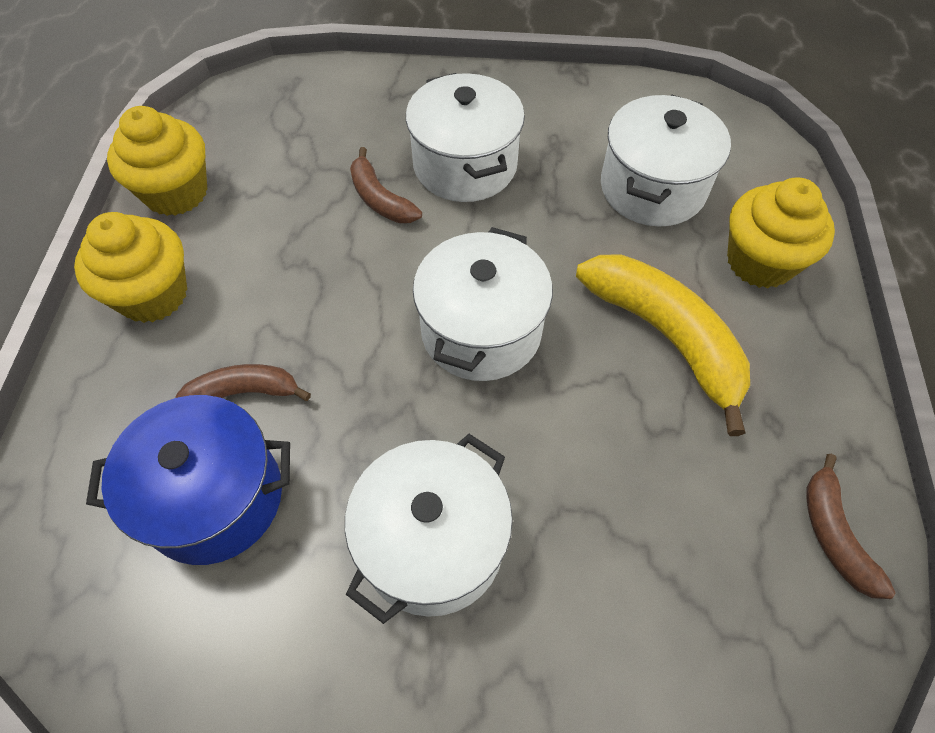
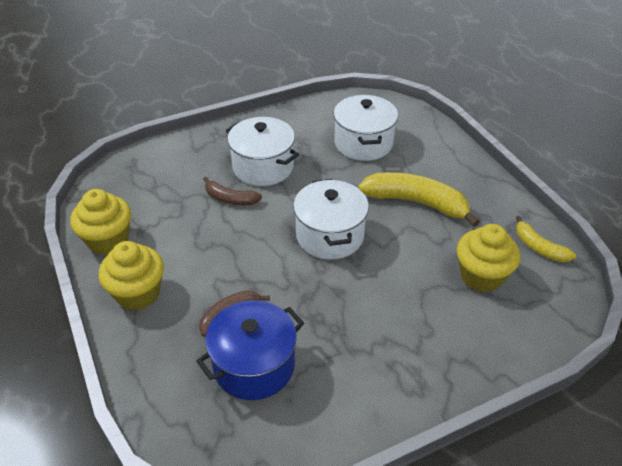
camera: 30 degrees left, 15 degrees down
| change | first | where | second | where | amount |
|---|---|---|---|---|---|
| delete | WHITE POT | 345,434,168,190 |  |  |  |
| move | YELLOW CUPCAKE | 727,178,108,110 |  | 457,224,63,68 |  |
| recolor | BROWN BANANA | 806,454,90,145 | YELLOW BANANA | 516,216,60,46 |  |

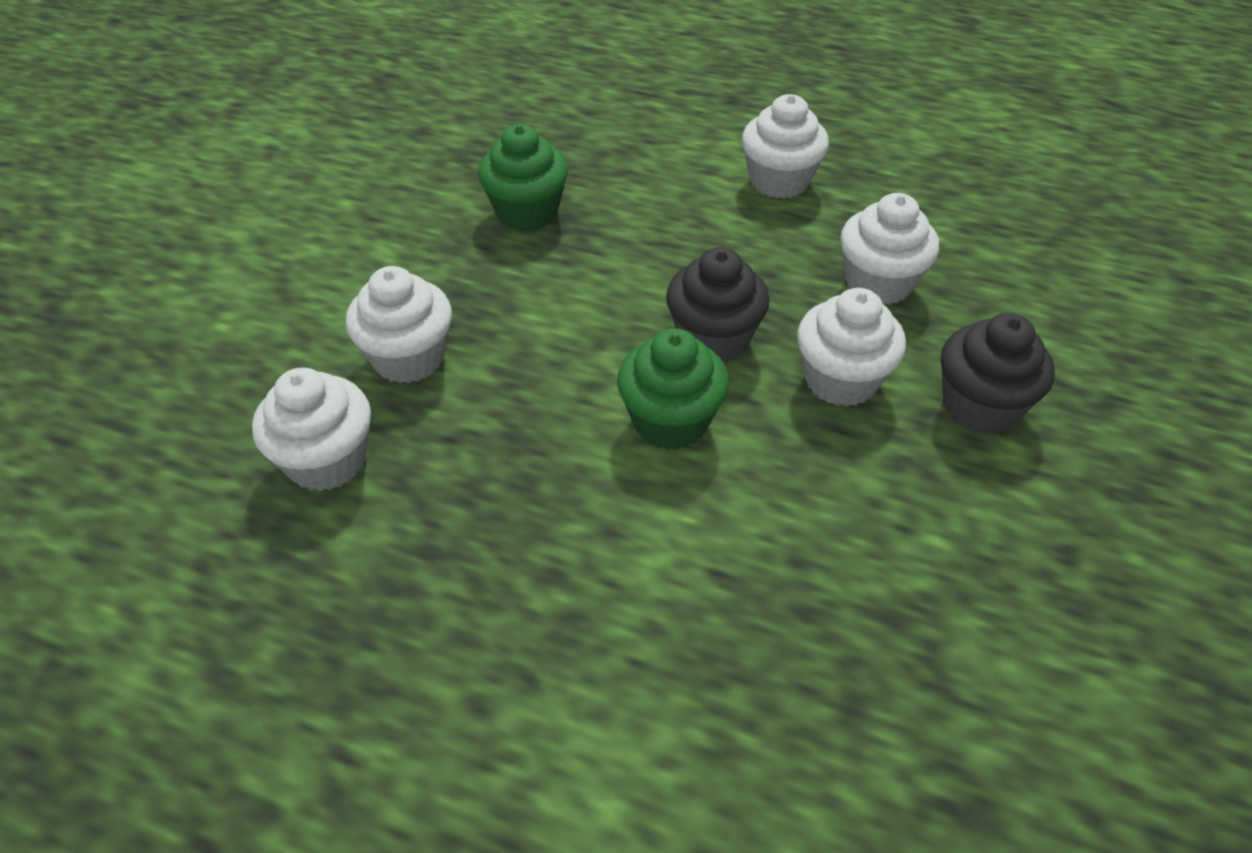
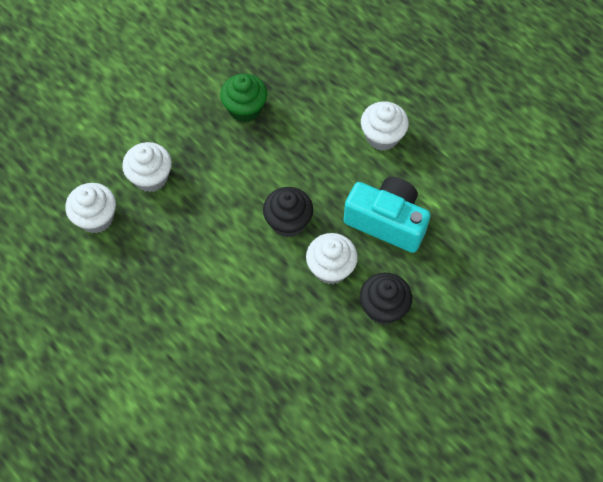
camera: 25 degrees right, 15 degrees up
| change | first | where | second | where | amount |
|---|---|---|---|---|---|
| delete | GREEN CUPCAKE | 617,328,112,122 |  |  |  |
| replace | WHITE CUPCAKE | 840,193,99,112 | TURQUOISE CAMERA | 343,177,88,76 |  |

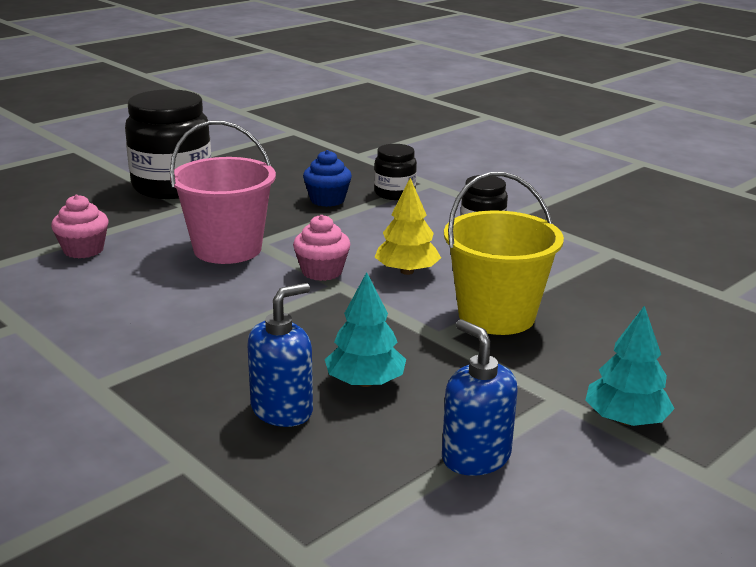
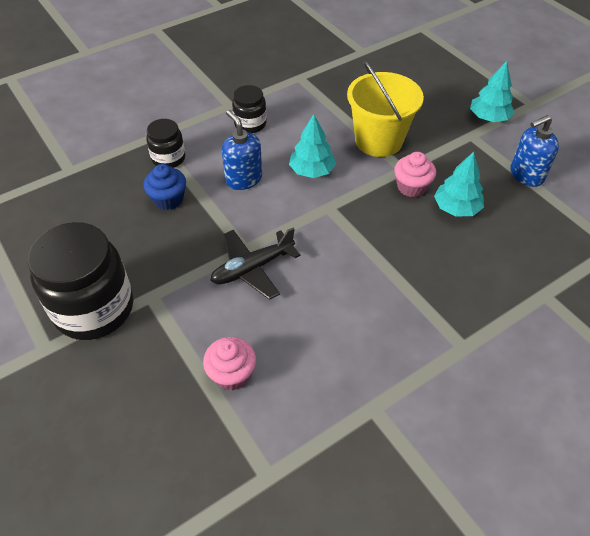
camera: 80 degrees left, 25 degrees up
| change | first | where | second | where | amount |
|---|---|---|---|---|---|
| move | BLUE SOAP DISPENSER | 247,283,66,144 |  | 222,110,40,80 |  |
| move | PINK CUPCAKE | 293,215,57,66 |  | 394,152,42,45 |  |
| replace | PINK BUCKET | 170,120,106,144 | BLACK PLANE | 210,227,91,73 |  |
| recolor | YELLOW TREE | 375,178,66,97 | TURQUOISE TREE | 289,114,47,64 |  |

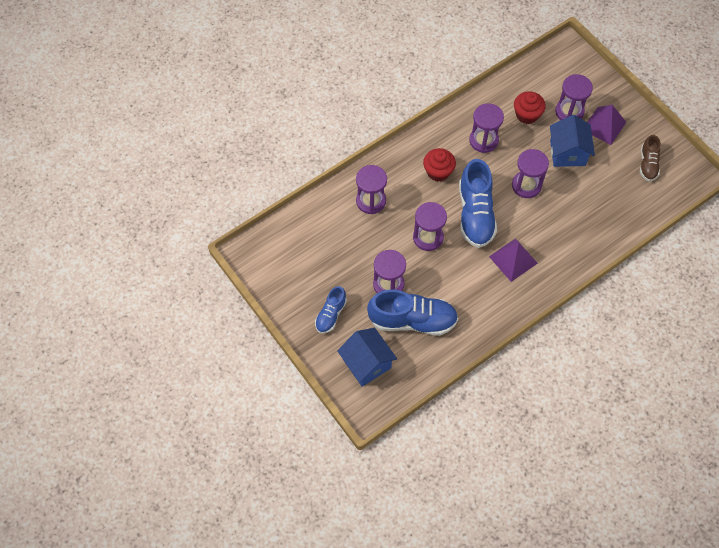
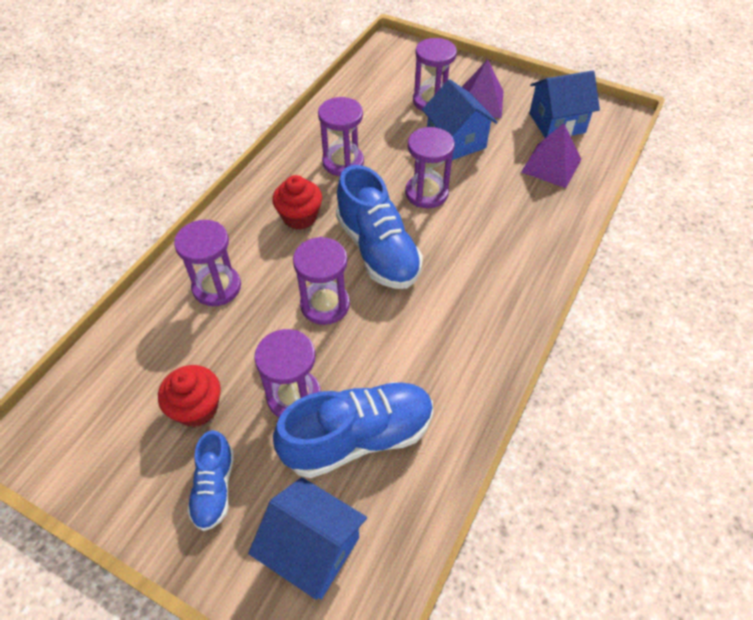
camera: 25 degrees left, 10 degrees down
| change | first | where | second | where | amount |
|---|---|---|---|---|---|
| move | PURPLE PYRAMID | 489,238,49,44 |  | 521,123,60,65 |  |
| move | RED CUPCAKE | 514,91,32,33 |  | 158,365,63,62 |  |
| replace | BROWN SHOE | 640,135,21,46 | BLUE HOUSE | 529,70,71,68 |  |

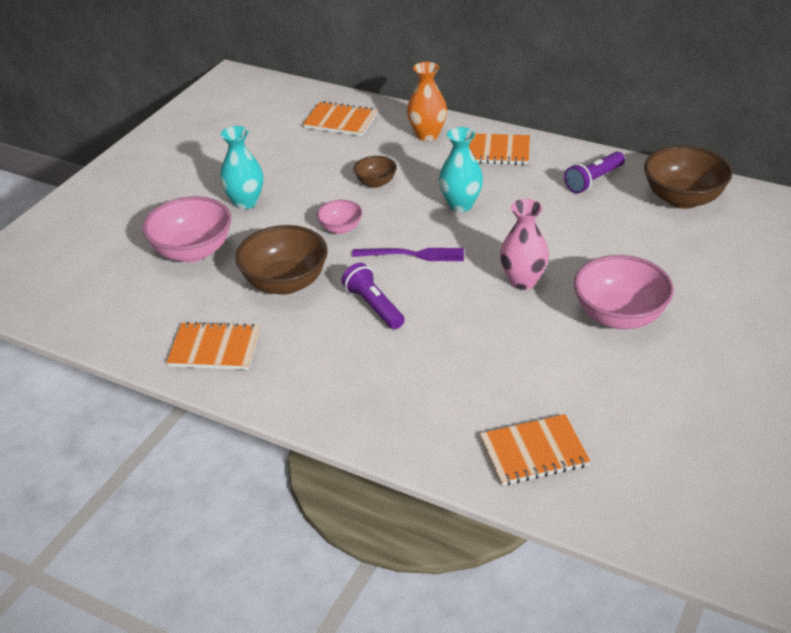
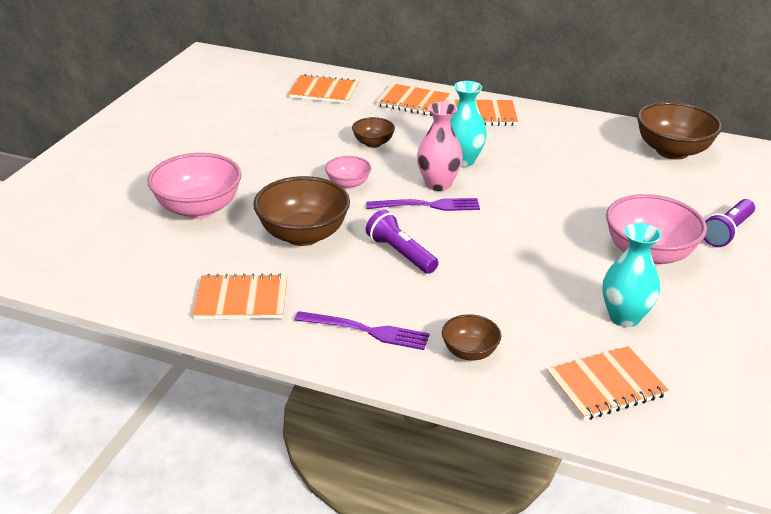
camera: 10 degrees left, 5 degrees down
| change | first | where | second | where | amount |
|---|---|---|---|---|---|
| insert |  |  | PURPLE FORK | 294,311,136,39 |  |
| insert |  |  | BROWN BOWL | 442,314,59,46 |  |
| move | TURQUOISE VASE | 220,126,43,83 |  | 602,223,60,104 |  |
| move | PINK VASE | 500,199,49,91 |  | 417,102,46,89 |  |
| move | PURPLE FLASHLIGHT | 564,152,61,41 |  | 704,199,51,48 |  |
| replace | ORANGE VASE | 407,62,40,79 | ORANGE NOTEBOOK | 376,83,74,33 |  |

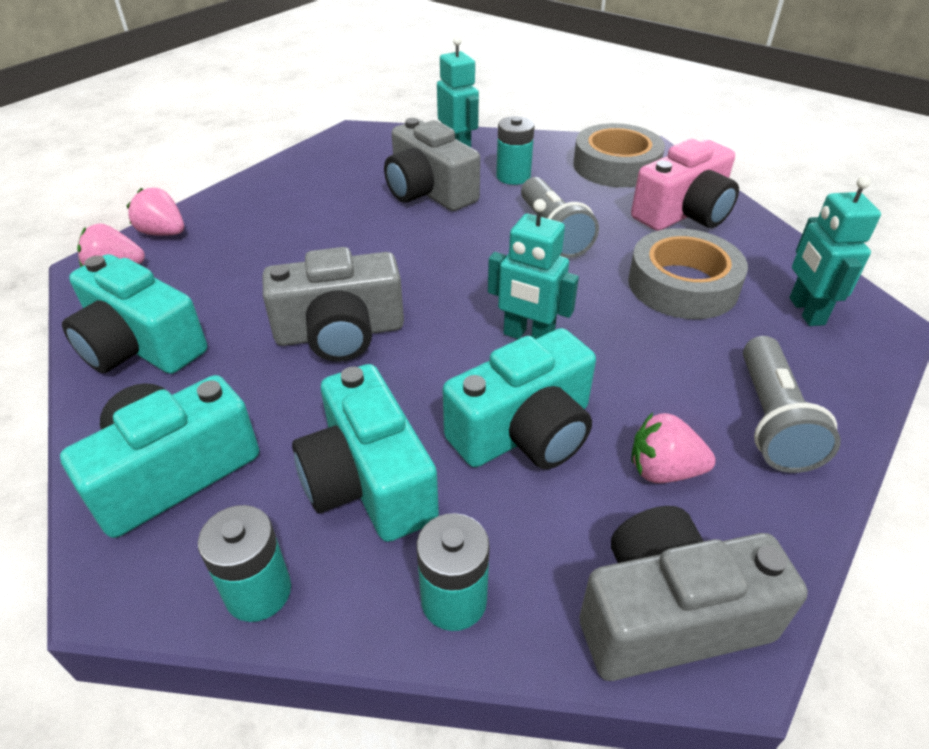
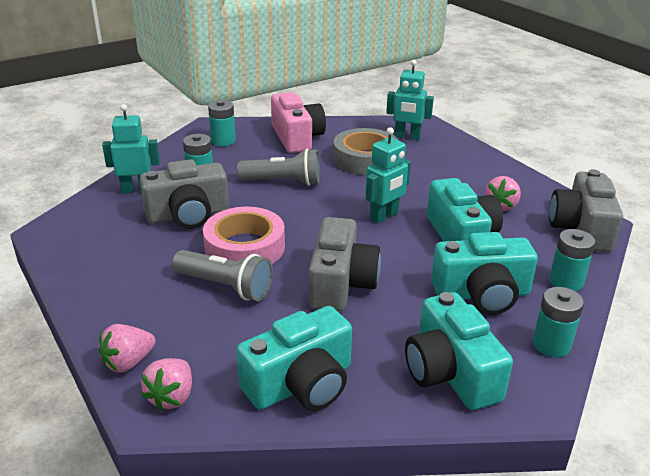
camera: 70 degrees left, 10 degrees down
| change | first | where | second | where | amount |
|---|---|---|---|---|---|
| insert |  |  | PINK TAPE | 203,207,82,57 |  |
| move | GREY FLASHLIGHT | 743,336,98,137 |  | 172,250,101,51 |  |
| replace | GREY TAPE | 573,123,92,64 | TURQUOISE BATTERY | 208,100,28,46 |  |

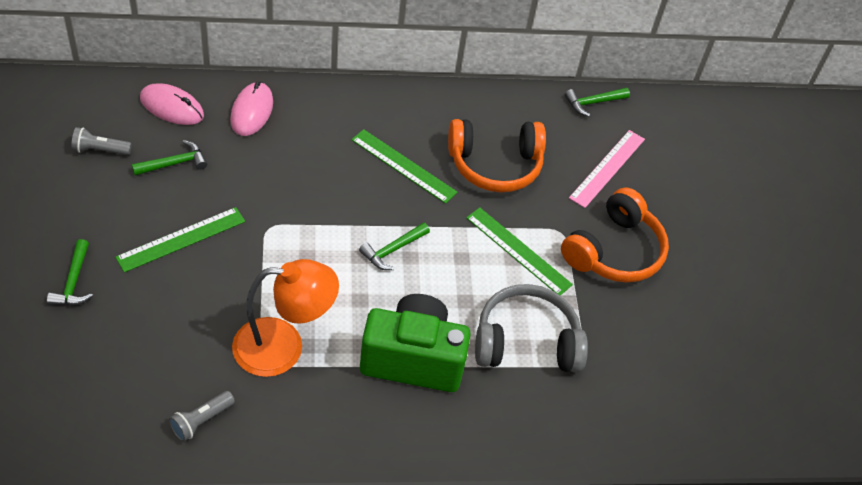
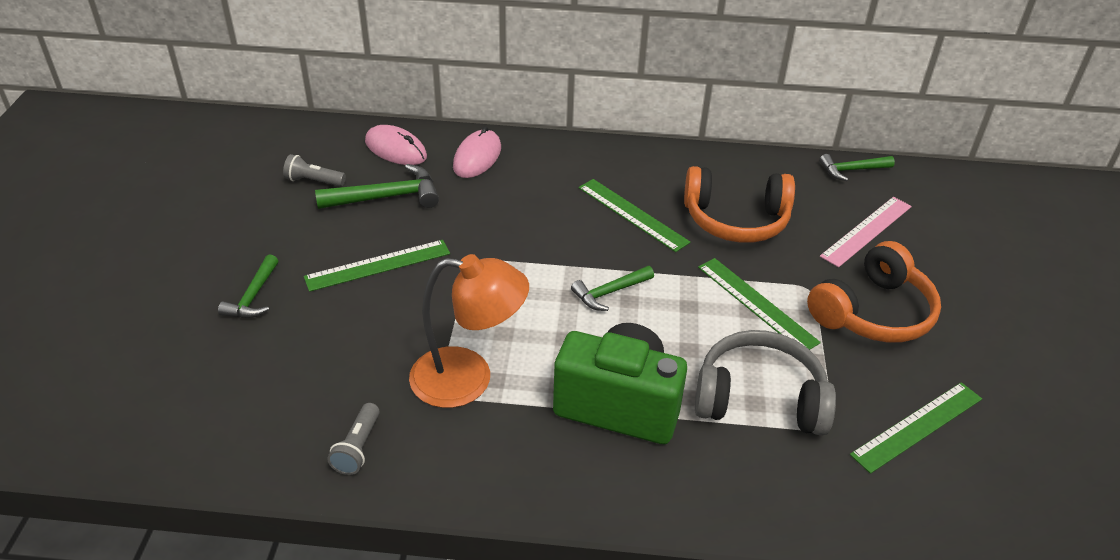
camera: 15 degrees right, 10 degrees down
| change | first | where | second | where | amount |
|---|---|---|---|---|---|
| insert |  |  | GREEN RULER | 850,382,132,92 |  |
| rotate | GREY FLASHLIGHT | 169,391,66,51 |  | 327,403,53,72 | 45 degrees counterclockwise |
| resize | GREEN HAMMER | 132,140,75,36 |  | 315,164,124,45 | x1.56 |

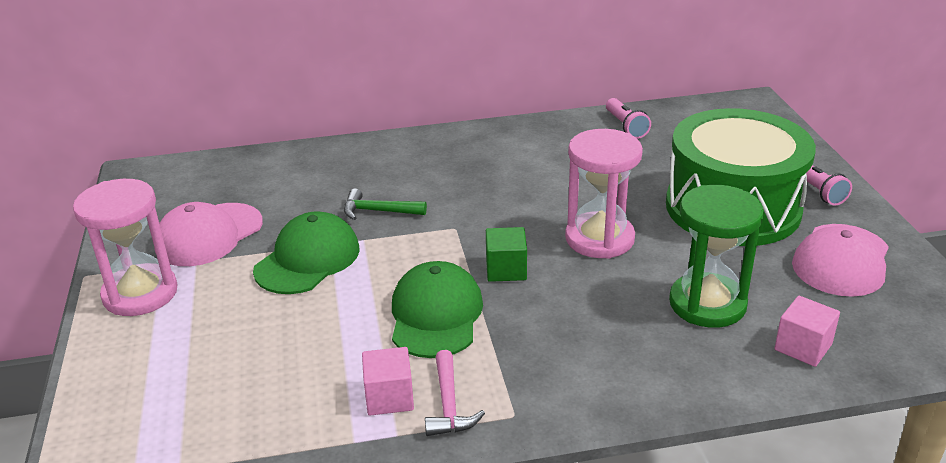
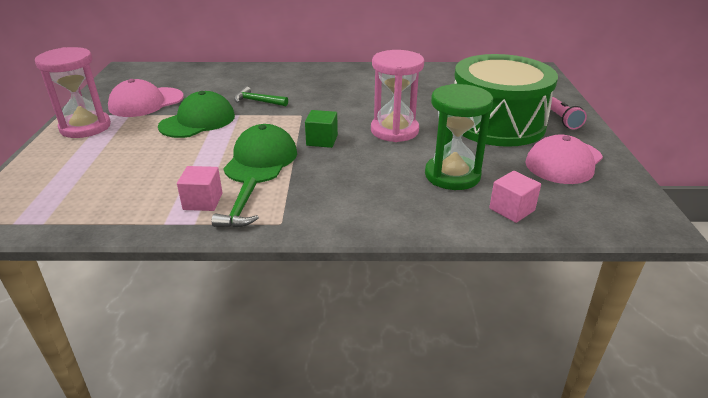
camera: 10 degrees right, 0 degrees up
| change | first | where | second | where | amount |
|---|---|---|---|---|---|
| delete | PINK FLASHLIGHT | 606,98,45,41 |  |  |  |
| recolor | PINK HAMMER | 425,350,60,86 | GREEN HAMMER | 212,177,47,51 |  |

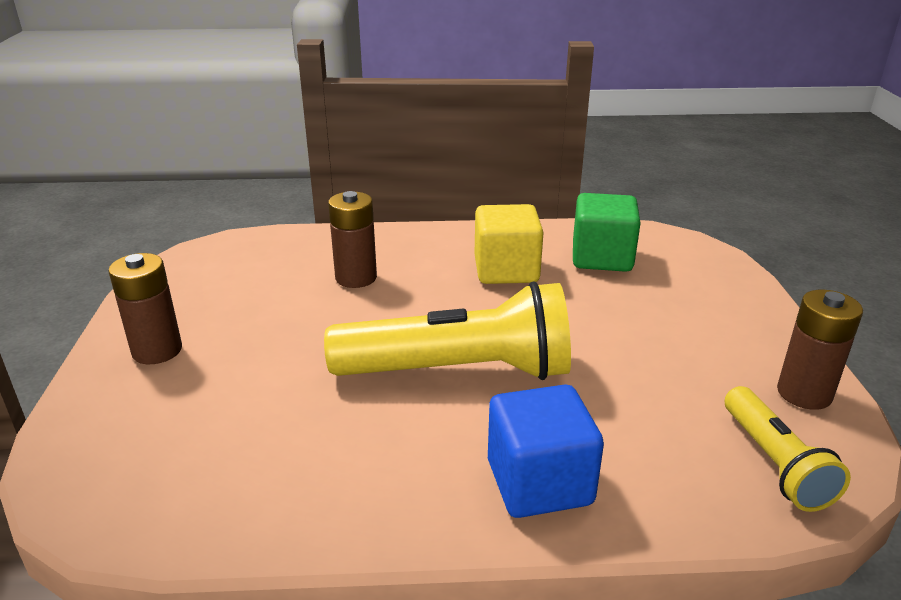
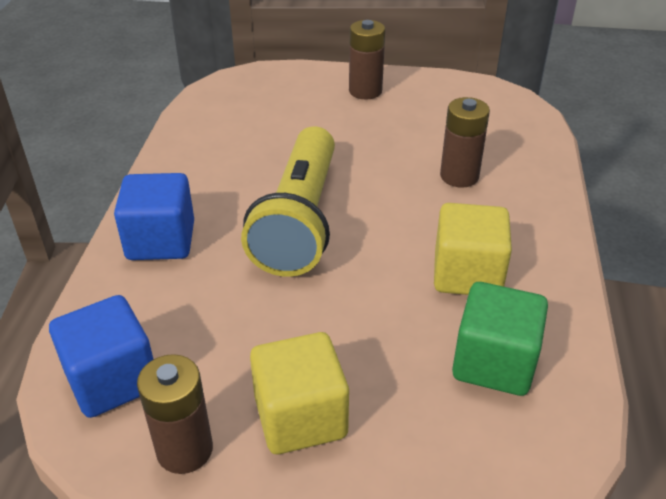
camera: 100 degrees right, 10 degrees up
| change | first | where | second | where | amount |
|---|---|---|---|---|---|
| insert |  |  | YELLOW CUBE | 250,332,99,122 |  |
| replace | YELLOW FLASHLIGHT | 725,386,126,126 | BLUE CUBE | 49,295,105,123 |  |

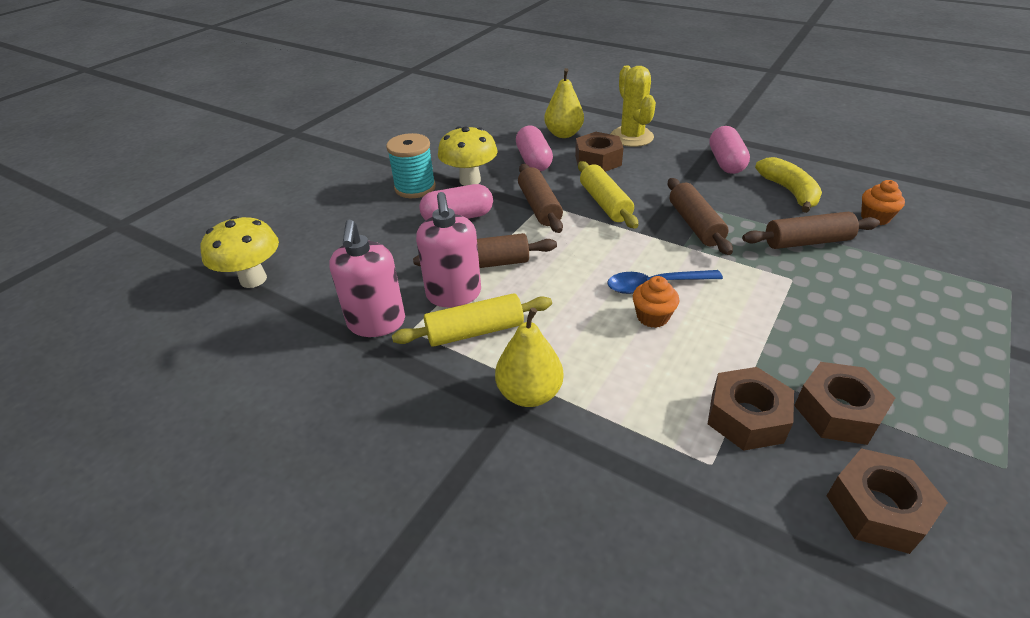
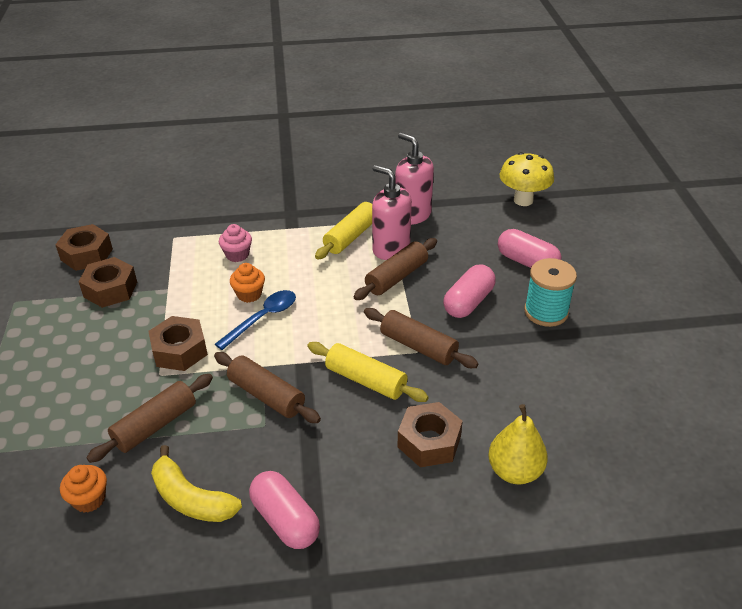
camera: 140 degrees right, 0 degrees up
| change | first | where | second | where | amount |
|---|---|---|---|---|---|
| delete | YELLOW MUSHROOM | 438,126,59,60 |  |  |  |
| delete | YELLOW PEAR | 495,308,68,99 |  |  |  |
| delete | YELLOW CACTUS | 611,65,45,82 |  |  |  |
| insert |  |  | PINK CUPCAKE | 219,224,33,38 |  |
| move | PINK CAPSULE | 516,126,37,45 |  | 498,229,63,39 |  |
| move | BROWN NUT | 708,367,86,84 |  | 148,316,60,55 |  |

